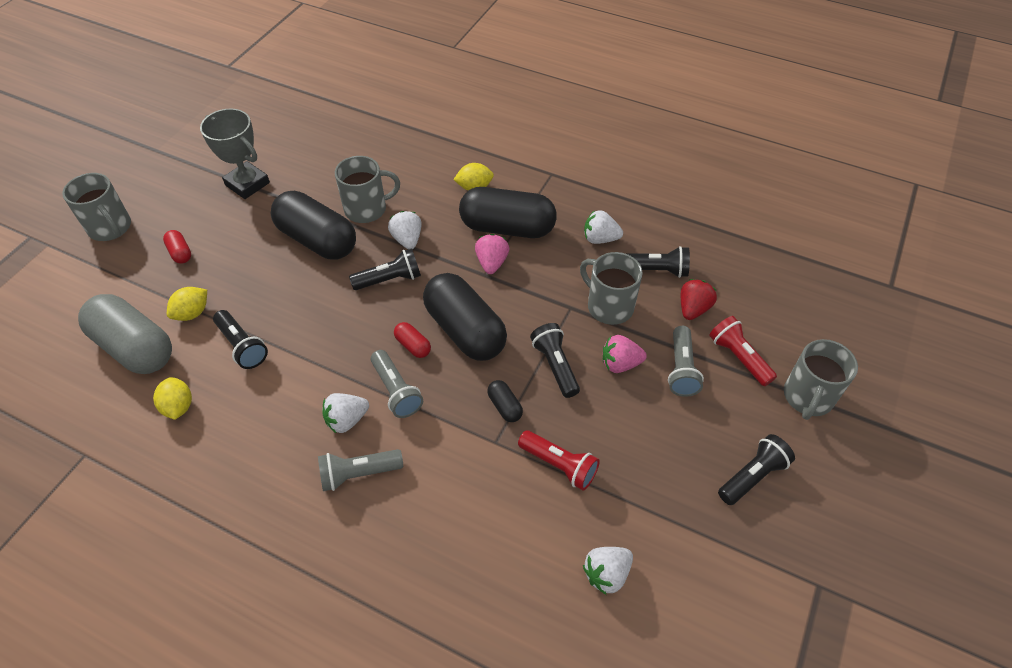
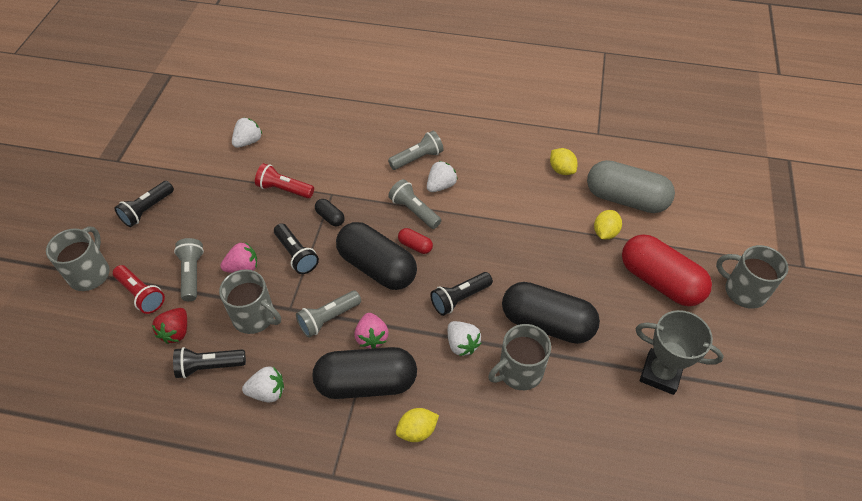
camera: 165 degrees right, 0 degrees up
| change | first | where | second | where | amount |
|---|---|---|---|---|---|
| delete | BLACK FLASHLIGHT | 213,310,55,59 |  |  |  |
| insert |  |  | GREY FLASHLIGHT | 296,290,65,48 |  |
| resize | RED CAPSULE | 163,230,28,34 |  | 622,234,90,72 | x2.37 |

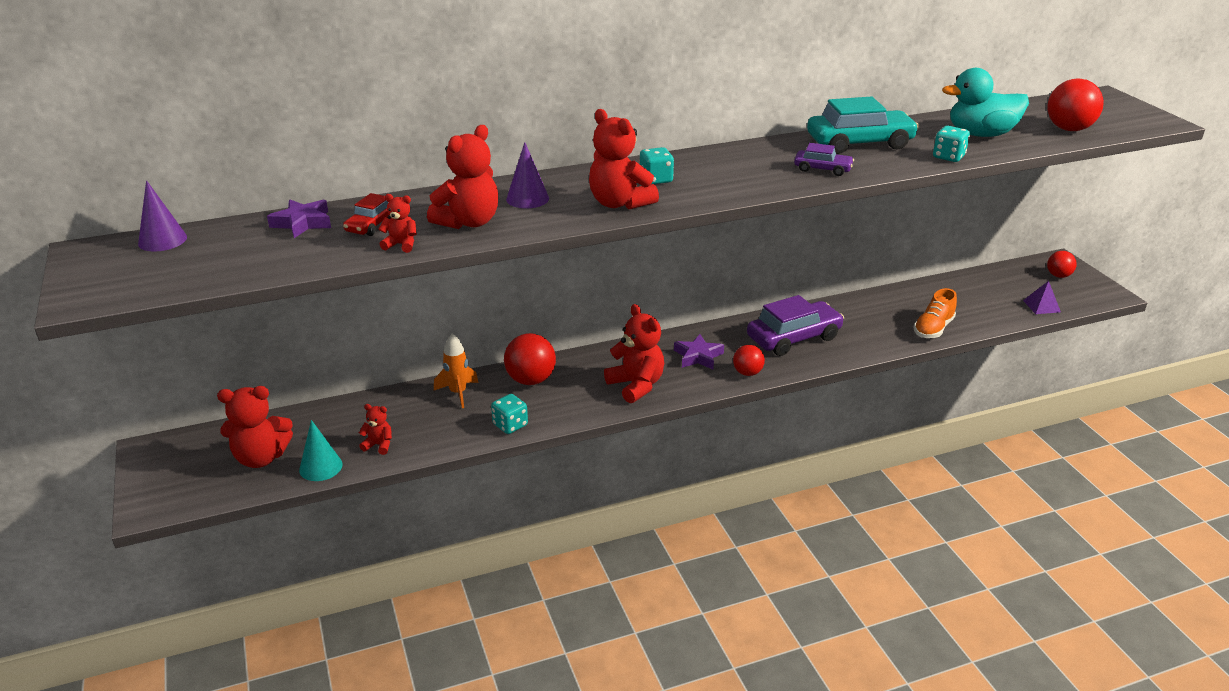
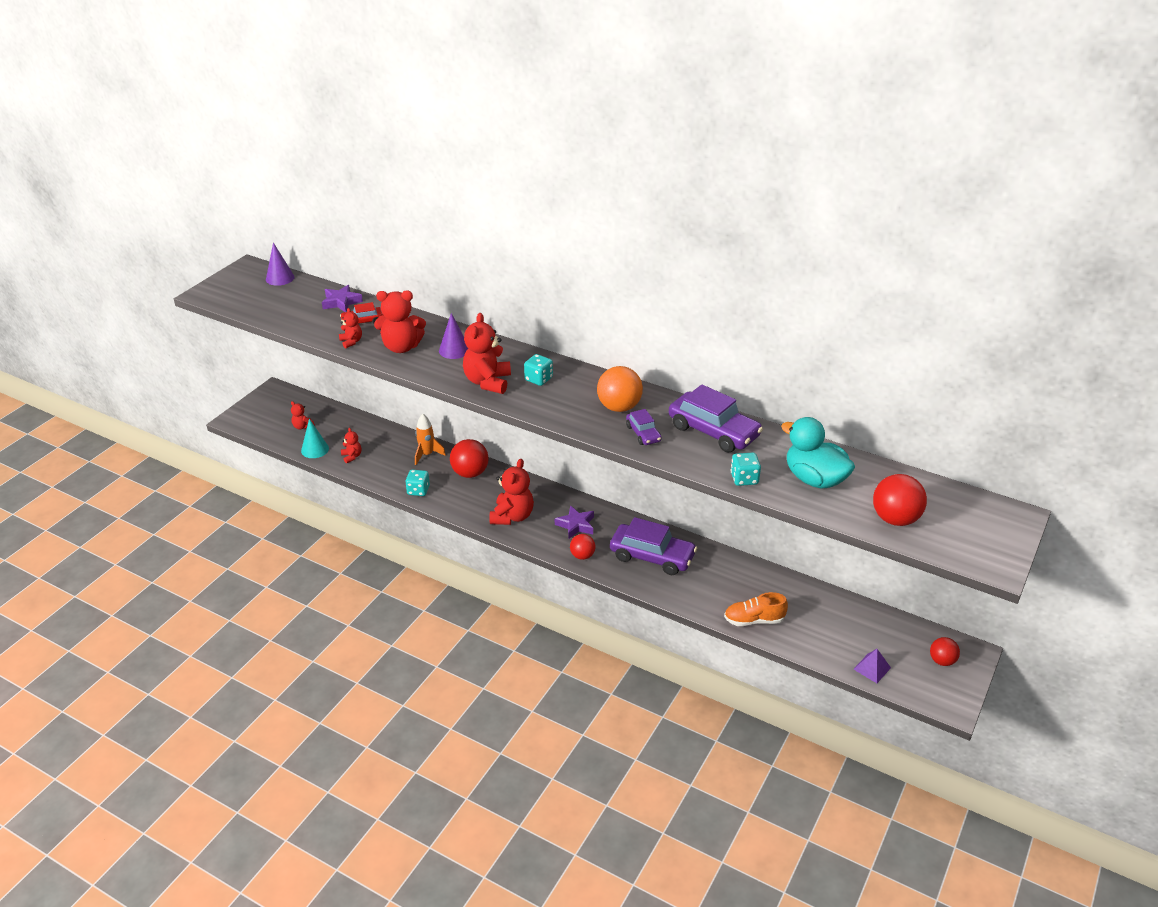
camera: 50 degrees right, 5 degrees up
| change | first | where | second | where | amount |
|---|---|---|---|---|---|
| insert |  |  | ORANGE BALL | 597,366,46,46 |  |
| recolor | TURQUOISE CAR | 807,96,112,58 | PURPLE CAR | 669,384,94,69 |  |
| resize | RED TEDDY BEAR | 217,386,76,82 |  | 291,401,24,29 | x0.51 |

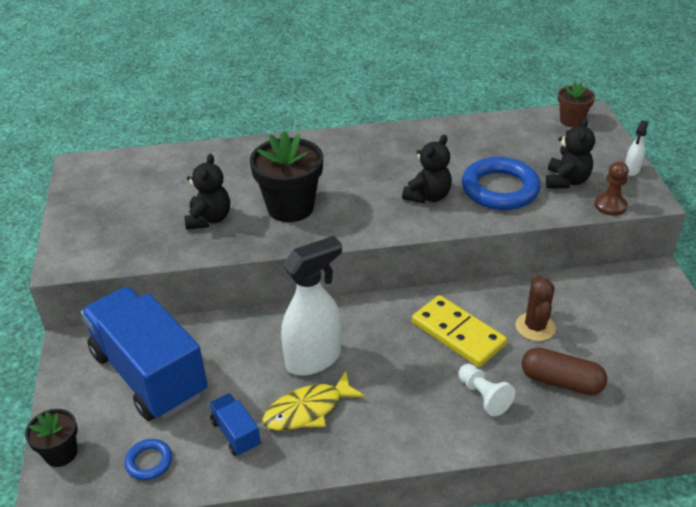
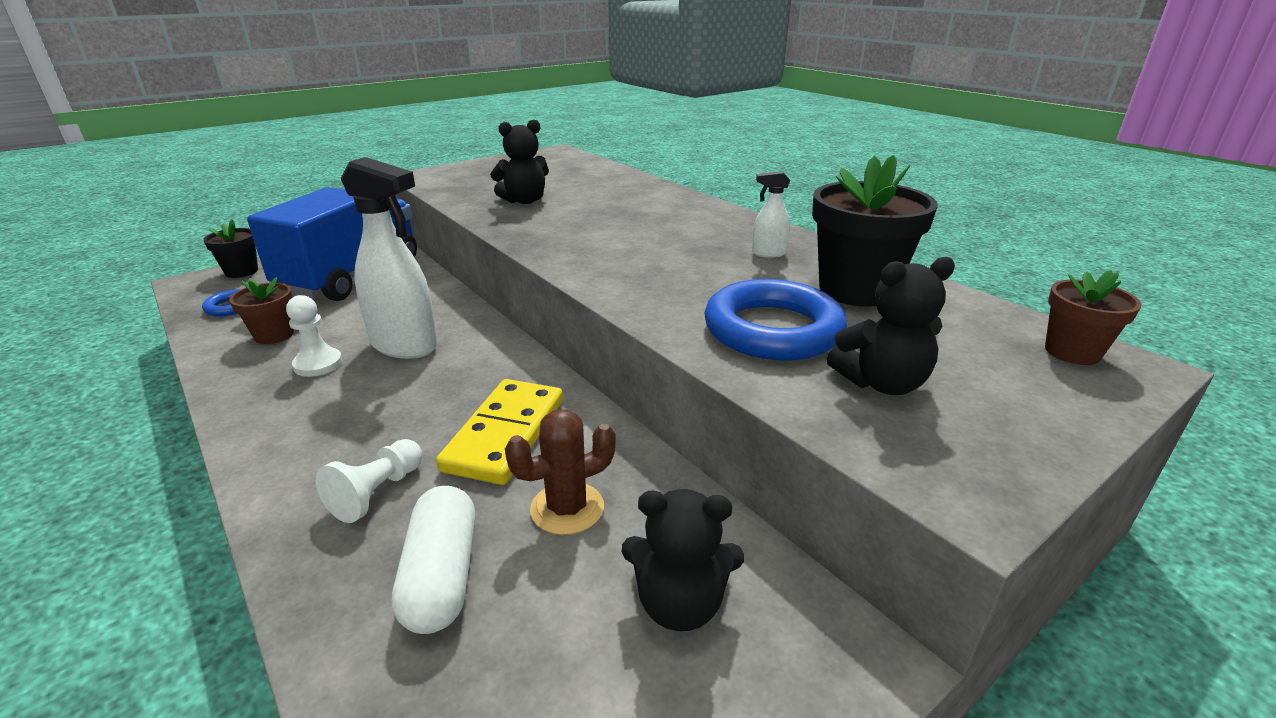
camera: 60 degrees right, 10 degrees down
| change | first | where | second | where | amount |
|---|---|---|---|---|---|
| delete | BROWN PAWN | 594,161,35,55 |  |  |  |
| move | BLACK FLOWER POT | 250,131,73,91 |  | 812,155,126,152 |  |
| move | BLACK TEDDY BEAR | 402,135,50,68 |  | 621,489,123,142 |  |
| move | WHITE SPRAY BOTTLE | 625,120,23,56 |  | 752,171,38,87 |  |
| replace | BLUE TRUCK | 209,393,52,63 | BROWN FLOWER POT | 229,277,65,67 |  |
| replace | YELLOW FISH | 263,371,102,60 | WHITE PAWN | 286,295,57,82 |  |
| recolor | BROWN CAPSULE | 521,347,86,48 | WHITE CAPSULE | 392,486,84,148 |  |

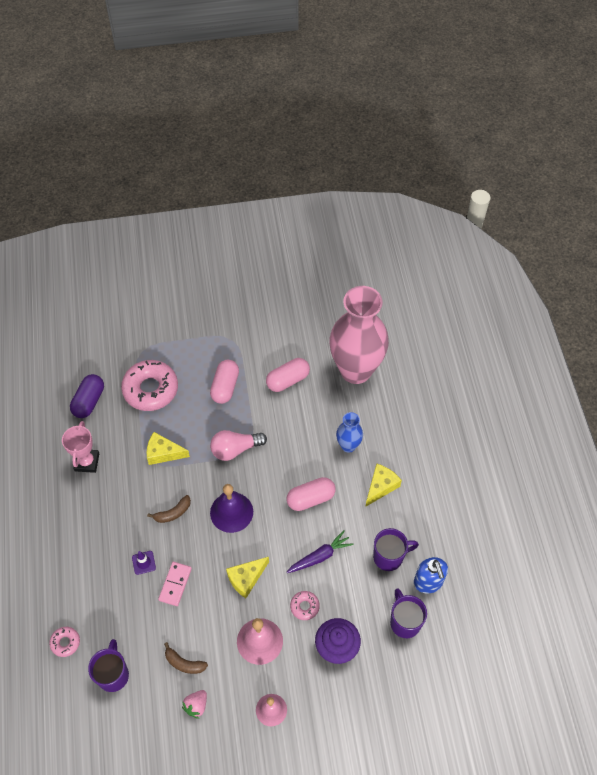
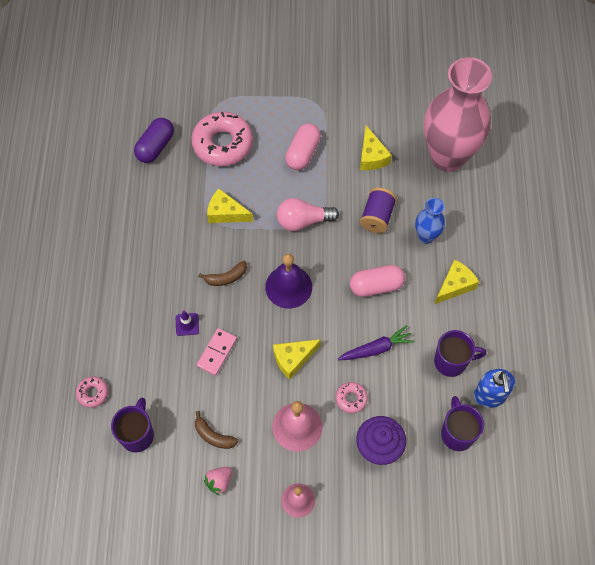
camera: 10 degrees right, 5 degrees up
| change | first | where | second | where | amount |
|---|---|---|---|---|---|
| delete | PINK TROPHY | 62,421,37,52 |  |  |  |
| insert |  |  | PURPLE SPOOL | 360,188,37,45 |  |
| replace | PINK CAPSULE | 266,358,44,34 | YELLOW CHEESE | 360,126,32,44 |  |

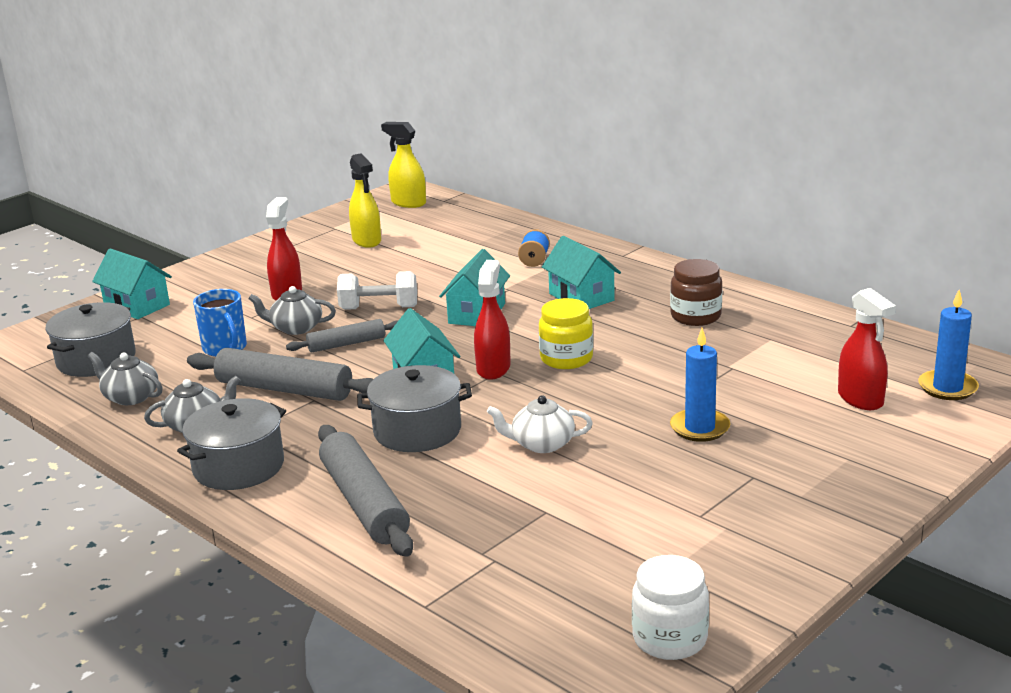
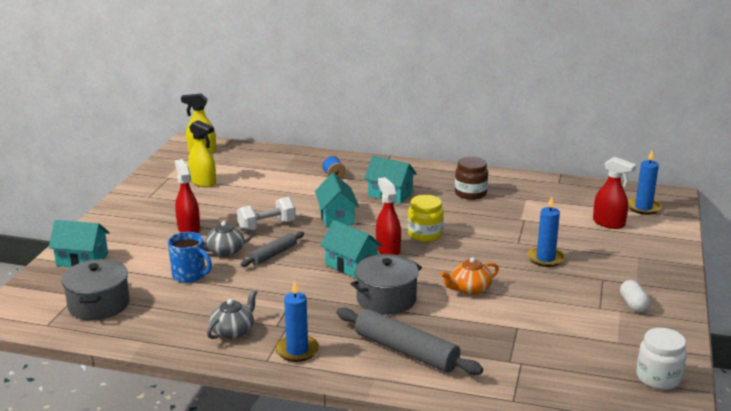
camera: 30 degrees left, 0 degrees up
| change | first | where | second | where | amount |
|---|---|---|---|---|---|
| delete | GREY TEAPOT | 88,352,75,53 |  |  |  |
| delete | GREY ROLLING PIN | 187,348,186,53 |  |  |  |
| insert |  |  | WHITE CAPSULE | 620,280,30,32 |  |
| replace | GREY POT | 177,398,109,92 | BLUE CANDLE | 276,281,43,81 |  |
| recolor | WHITE TEAPOT | 487,395,106,58 | ORANGE TEAPOT | 441,257,58,38 |  |

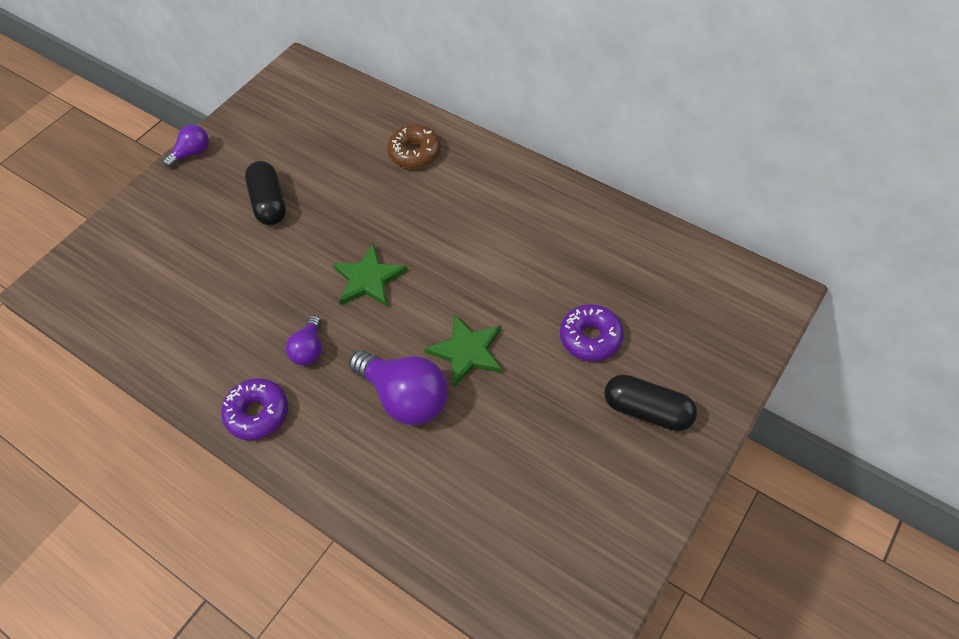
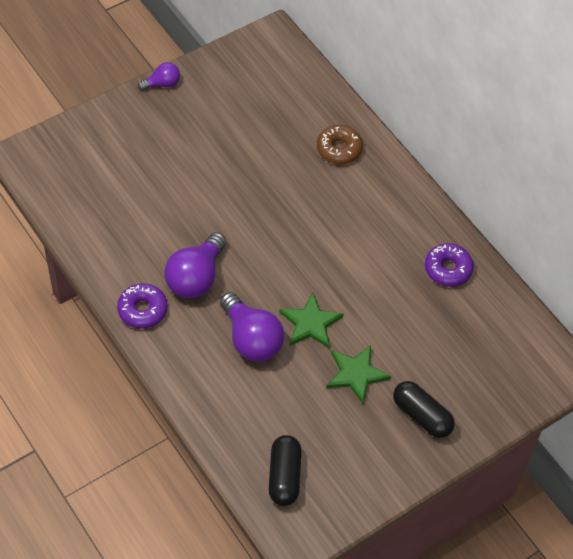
camera: 15 degrees right, 0 degrees up
| change | first | where | second | where | amount |
|---|---|---|---|---|---|
| move | BLACK CAPSULE | 245,161,41,64 |  | 269,435,32,71 |  |
| move | GREEN STAR | 332,243,76,64 |  | 326,345,65,59 |  |
| move | PURPLE DONUT | 560,304,64,57 |  | 425,243,49,44 |  |
| resize | PURPLE LIGHT BULB | 286,315,36,51 |  | 164,232,62,66 | x1.84 |

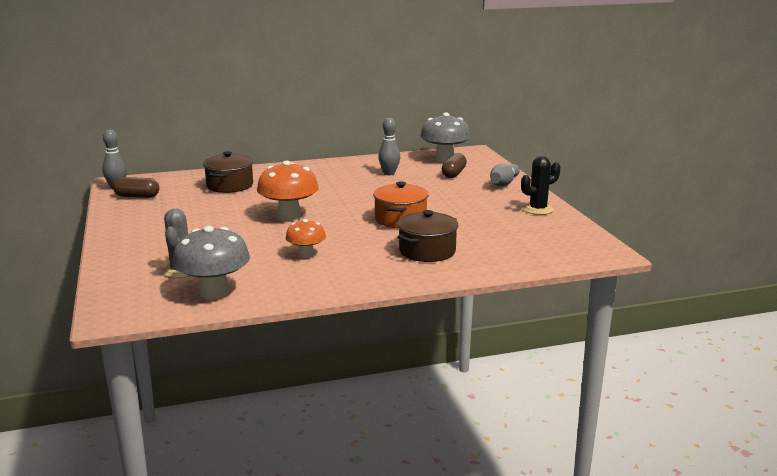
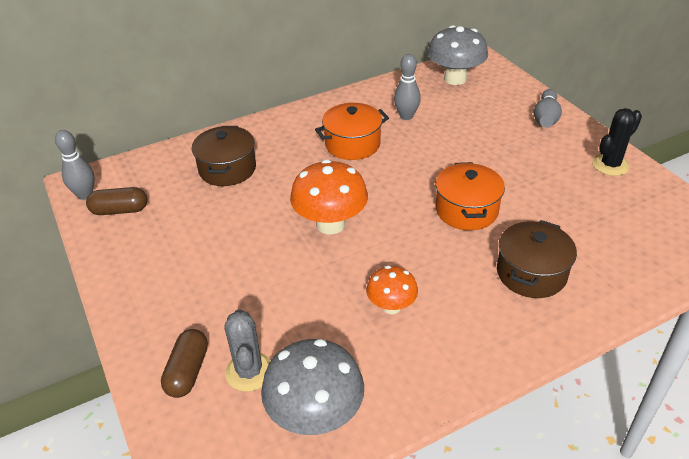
camera: 10 degrees left, 20 degrees up
| change | first | where | second | where | amount |
|---|---|---|---|---|---|
| insert |  |  | ORANGE POT | 315,103,74,57 |  |
| move | BROWN CAPSULE | 442,153,25,25 |  | 161,329,47,69 |  |

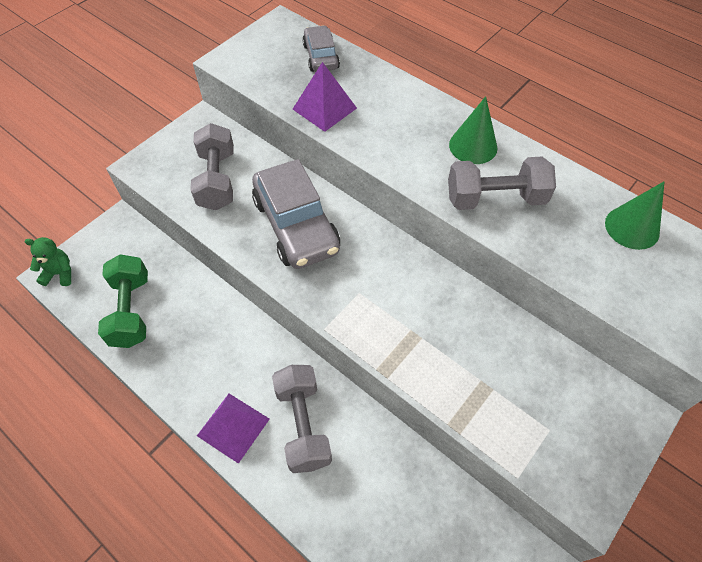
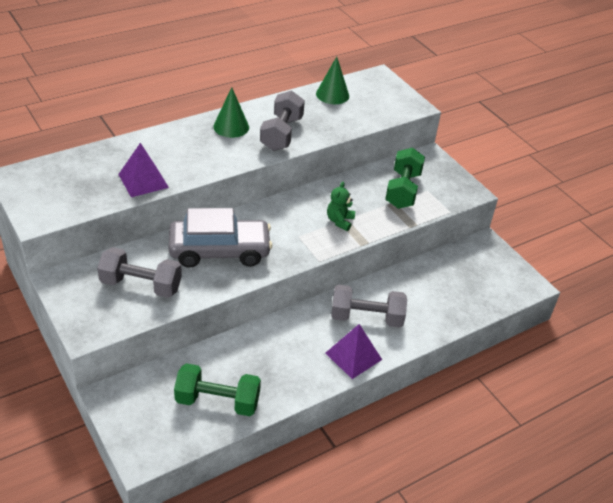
camera: 75 degrees left, 15 degrees down
| change | first | where | second | where | amount |
|---|---|---|---|---|---|
| delete | GREY CAR | 302,25,38,47 |  |  |  |
| insert |  |  | GREEN DUMBBELL | 385,148,40,61 |  |
| move | GREEN TEDDY BEAR | 25,237,46,49 |  | 327,182,28,49 |  |

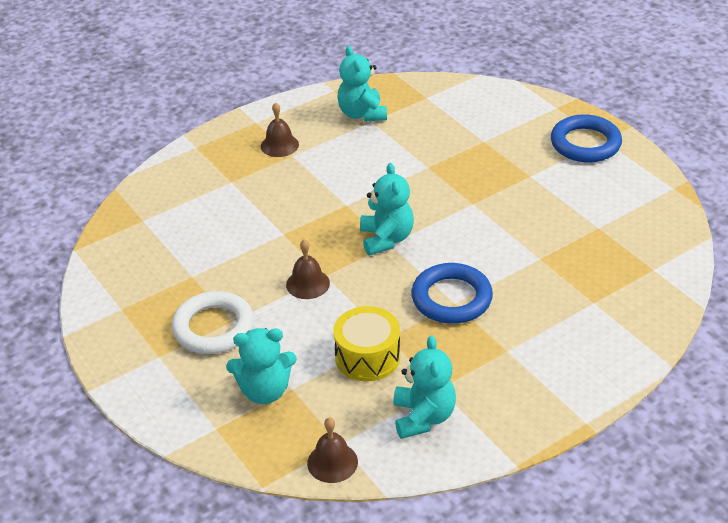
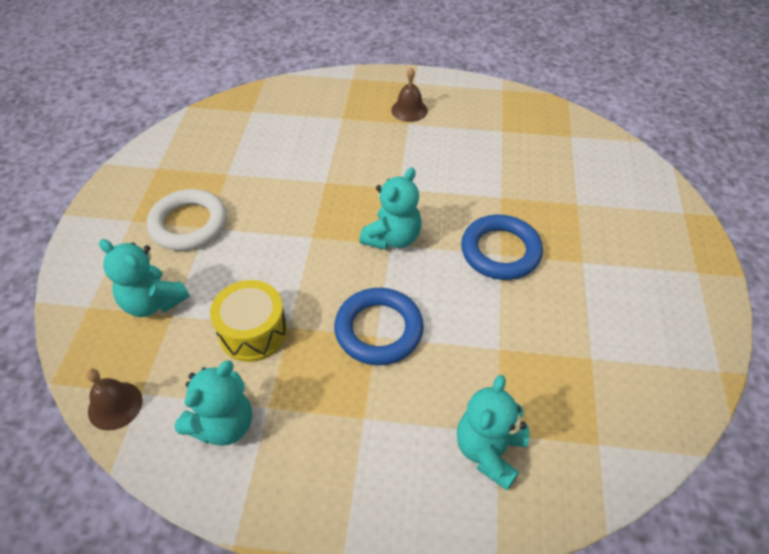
camera: 40 degrees right, 10 degrees up
| change | first | where | second | where | amount |
|---|---|---|---|---|---|
| delete | BROWN BELL | 286,239,44,60 |  |  |  |
| move | TURQUOISE TEDDY BEAR | 337,46,50,76 |  | 457,375,72,115 |  |
| move | BLUE RING | 551,114,71,49 |  | 461,215,82,65 |  |

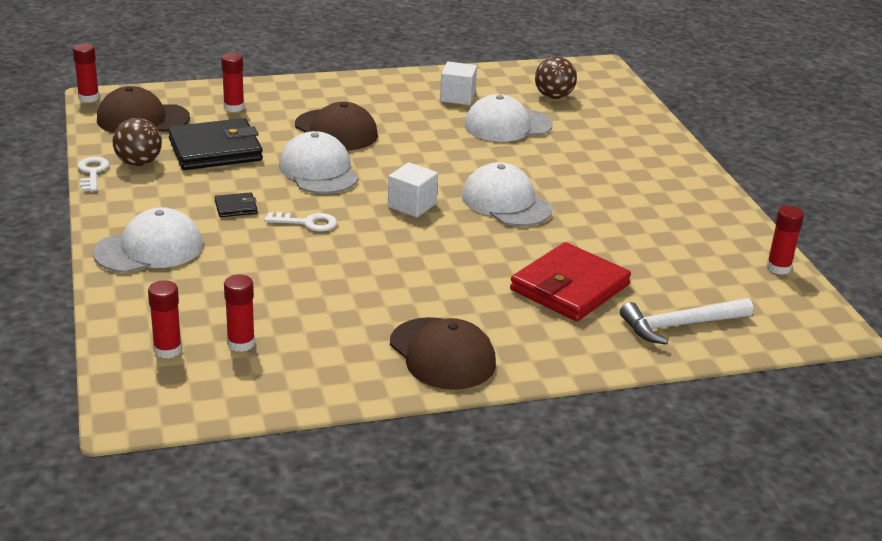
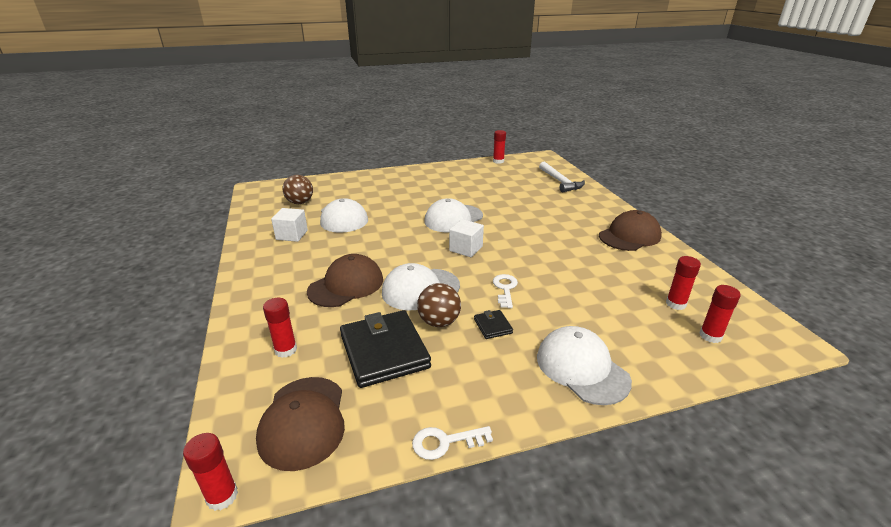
camera: 90 degrees left, 0 degrees up
| change | first | where | second | where | amount |
|---|---|---|---|---|---|
| delete | RED WALLET | 510,242,121,79 |  |  |  |
| move | BROWN BALL | 113,118,49,48 |  | 417,283,44,44 |  |

